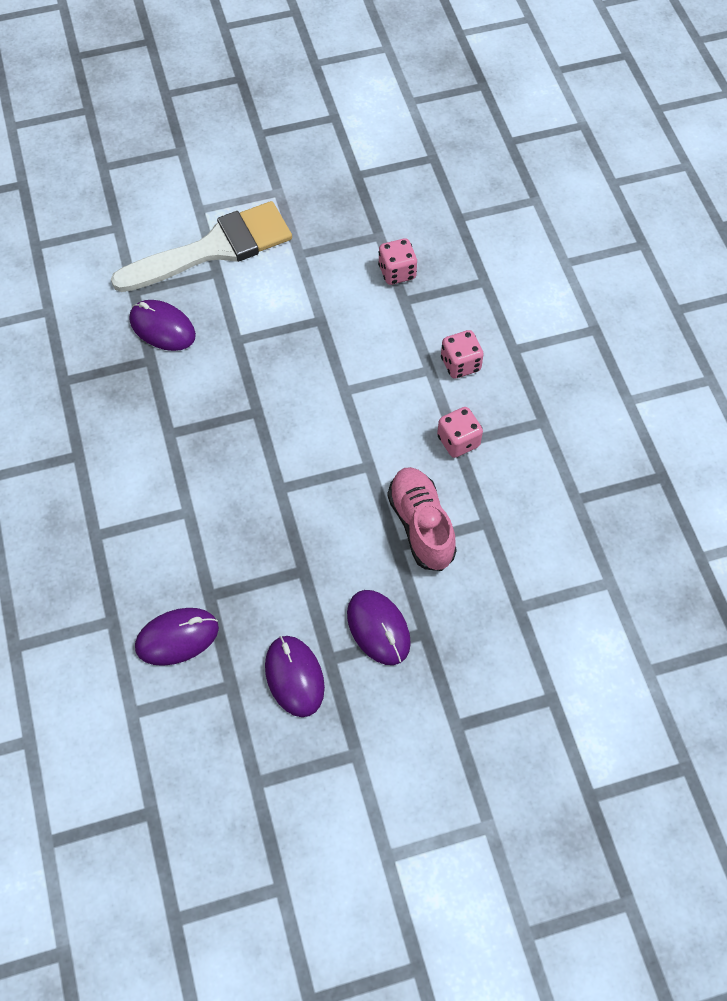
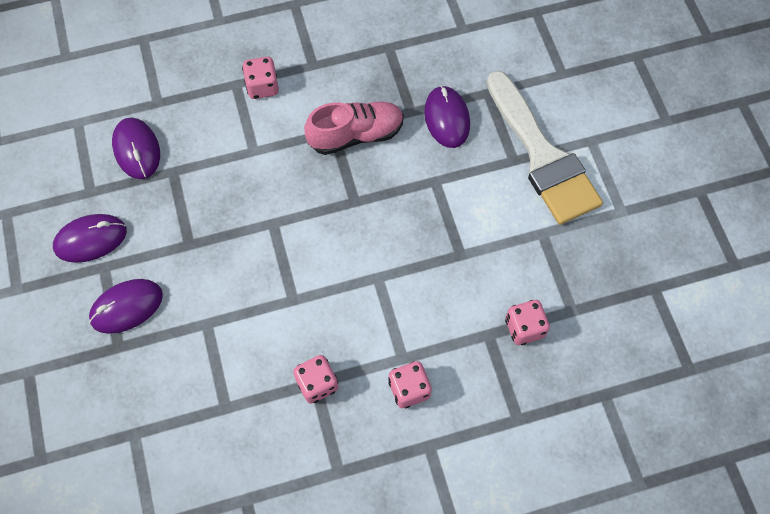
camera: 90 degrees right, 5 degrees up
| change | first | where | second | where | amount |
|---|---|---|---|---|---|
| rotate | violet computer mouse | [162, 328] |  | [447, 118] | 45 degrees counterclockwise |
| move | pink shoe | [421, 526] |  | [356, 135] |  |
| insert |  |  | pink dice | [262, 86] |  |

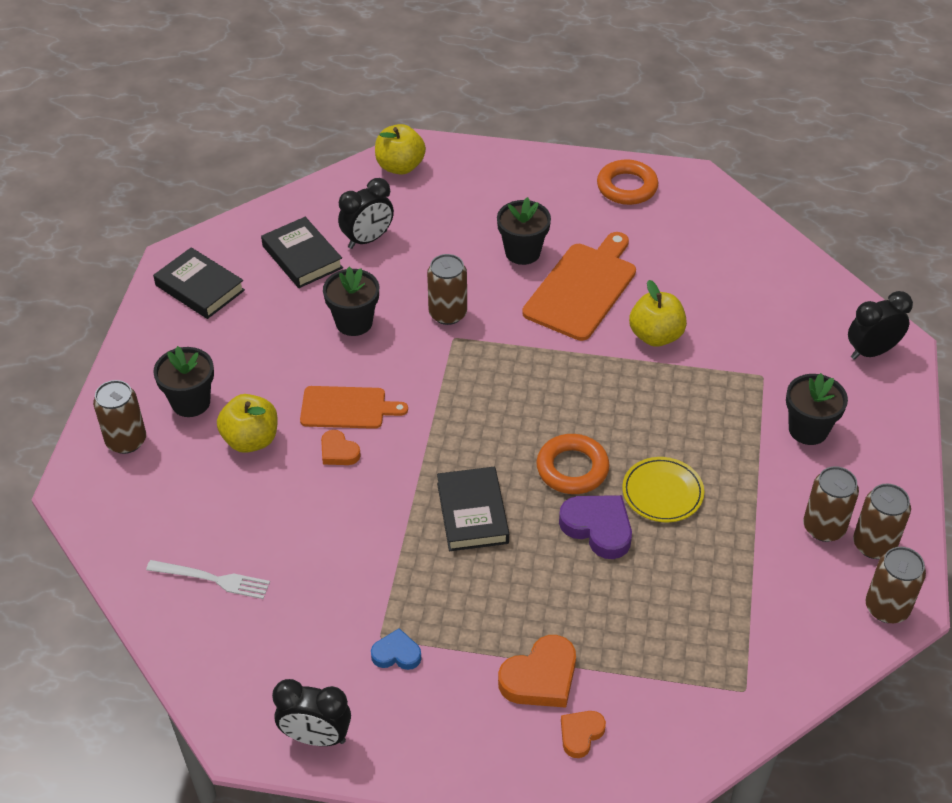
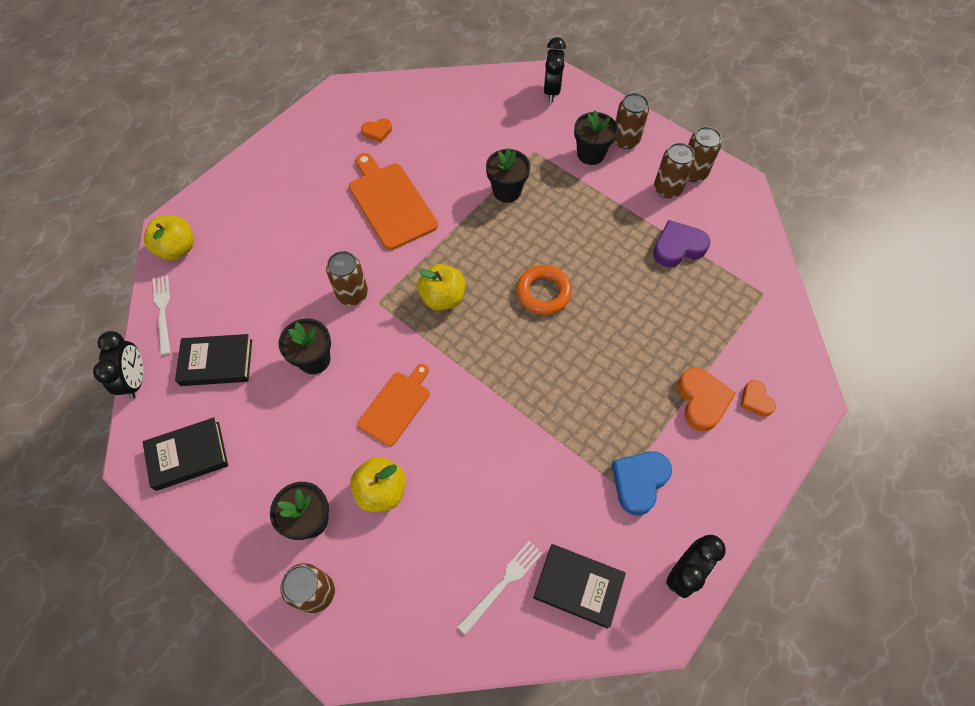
camera: 60 degrees left, 15 degrees up
| change | first | where | second | where | amount |
|---|---|---|---|---|---|
| delete | bright orange torus | [627, 187] |  |  |  |
| move | ebony clock | [367, 239] |  | [136, 380] |  |
| move | ebony potted plant | [522, 252] |  | [507, 191] |  |
| move | yellow apple | [655, 336] |  | [443, 298] |  |
| move | bright orange heart | [338, 452] |  | [377, 132] |  |
| delete | yellow plate | [662, 492] |  |  |  |
| move | ebony hardback | [472, 513] |  | [578, 586] |  |
| move | violet heart | [598, 528] |  | [678, 247] |  |
| move | brown soda can | [887, 608] |  | [625, 140] |  |
| resize | cobalt heart | [396, 654] |  | [639, 481] | x1.69 |
| insert |  |  | snow-white dinner fork | [163, 311] |  |

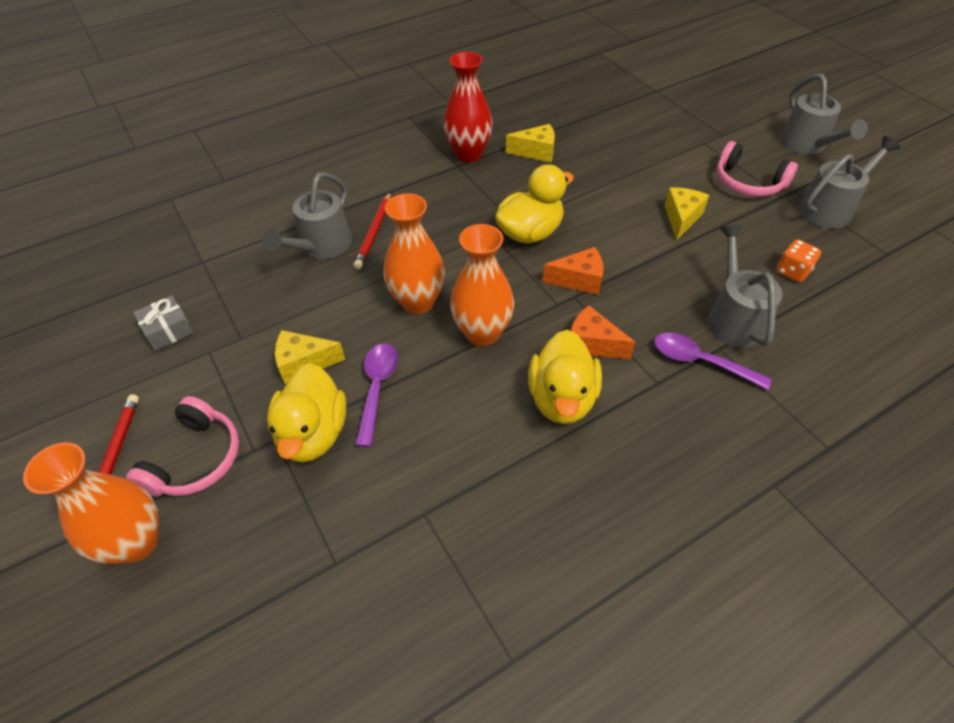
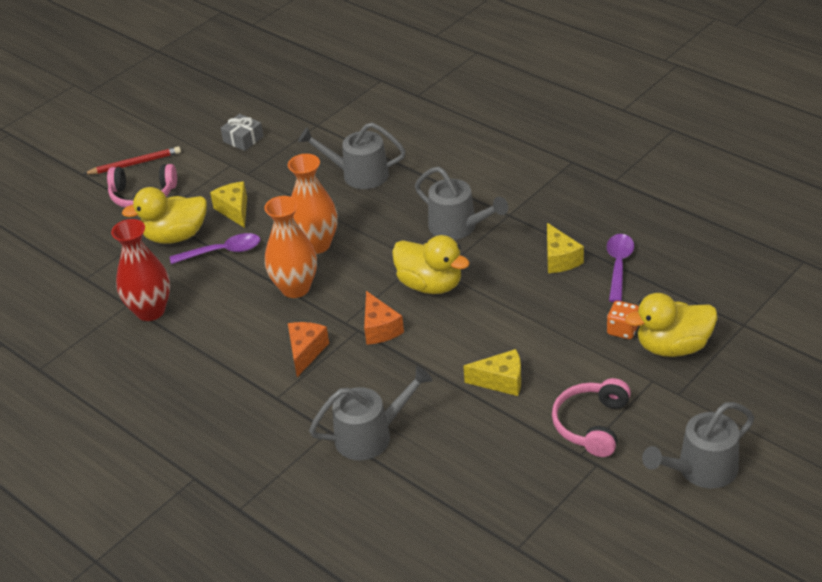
camera: 75 degrees right, 10 degrees down
| change | first | where | second | where | amount |
|---|---|---|---|---|---|
| move | red tall vase | [468, 154] |  | [150, 311] |  |
| move | grey watering can | [830, 208] |  | [458, 227] |  |
| delete | red pencil | [374, 232] |  |  |  |
| move | bright orange dice | [792, 271] |  | [622, 330] |  |
| move | yellow toy duck | [562, 398] |  | [673, 347] |  |
| move | violet spoon | [700, 362] |  | [618, 266] |  |
| delete | bright orange tall vase | [136, 542] |  |  |  |

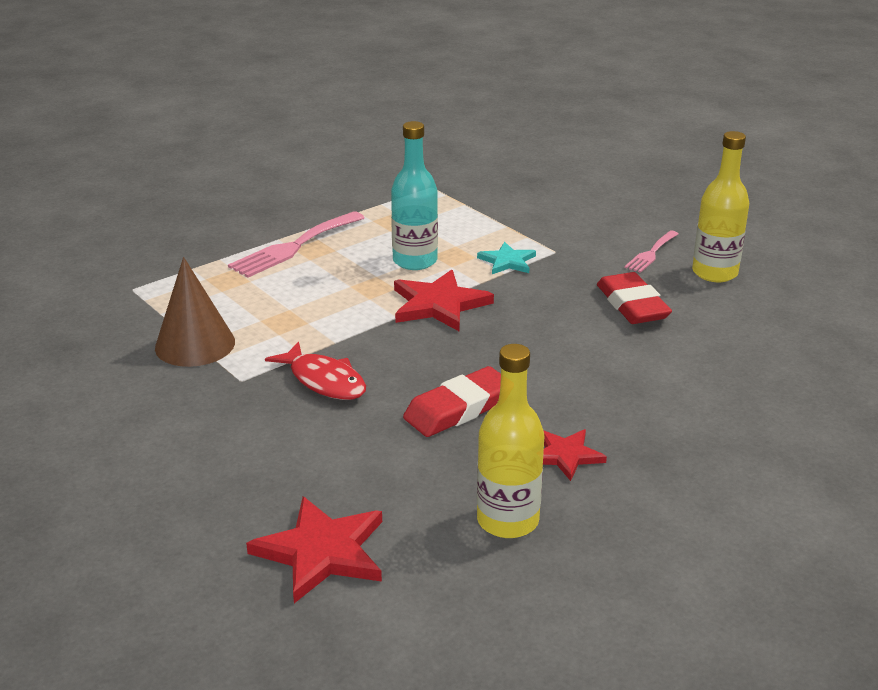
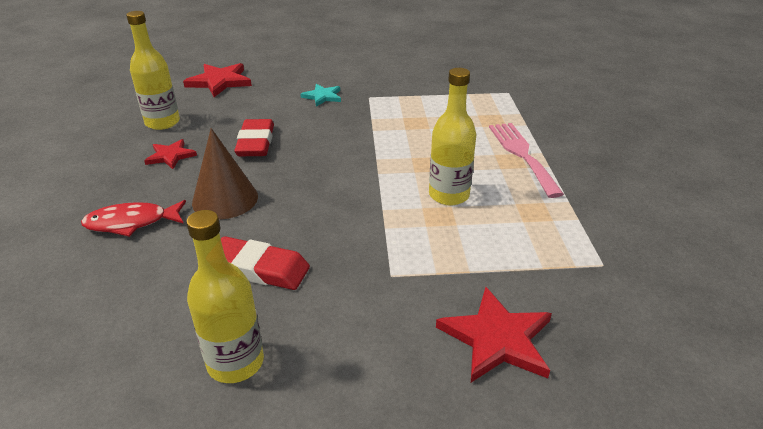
camera: 125 degrees right, 5 degrees up
| change | first | where | second | where | amount |
|---|---|---|---|---|---|
| recolor | aqua drink bottle | [415, 261] | yellow drink bottle | [449, 195] |  |
| delete | pink dinner fork | [651, 253] |  |  |  |
| move | aqua five-pointed star | [507, 261] |  | [322, 96] |  |
| move | brown cone | [195, 344] |  | [225, 199] |  |
| move | red five-pointed star | [438, 304] |  | [497, 338] |  |
| move | red fish figure | [324, 381] |  | [131, 223] |  |

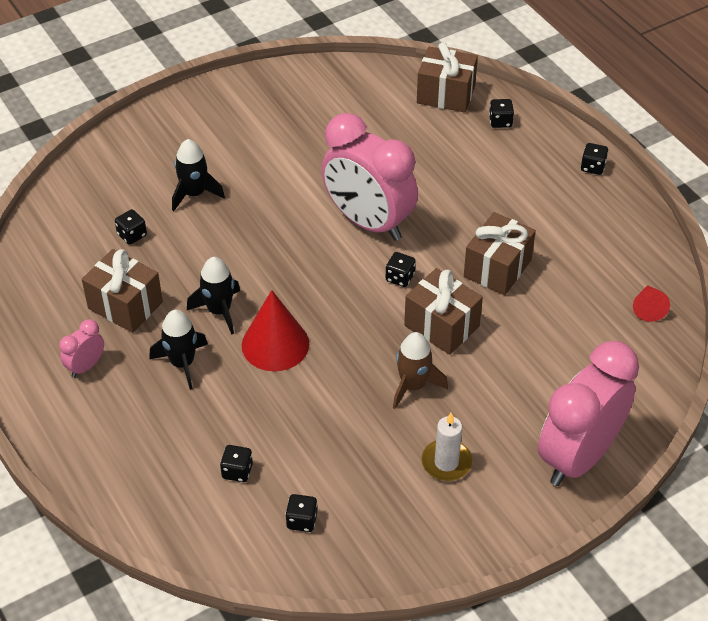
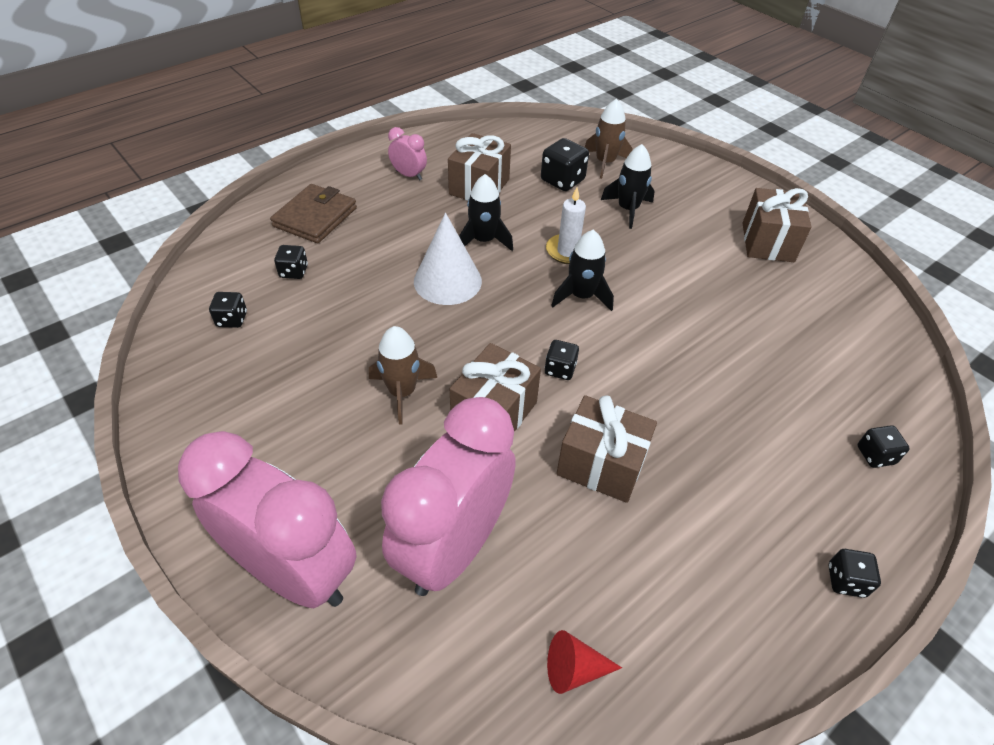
camera: 80 degrees right, 0 degrees up
| change | first | where | second | where | amount |
|---|---|---|---|---|---|
| move | brown gift | [446, 94] |  | [767, 242] |  |
| move | pink clock | [368, 222] |  | [453, 547] |  |
| resize | ebony dice | [132, 235] |  | [562, 180] | x1.64 |
| recolor | red cone | [275, 344] | snow-white cone | [447, 281] |  |
| move | ebony rocket | [182, 363] |  | [581, 296] |  |
| move | snow-white pillar candle | [446, 462] |  | [567, 251] |  |
| insert |  |  | brown rocket | [605, 163] |  |
| insert |  |  | brown card wallet | [315, 217] |  |

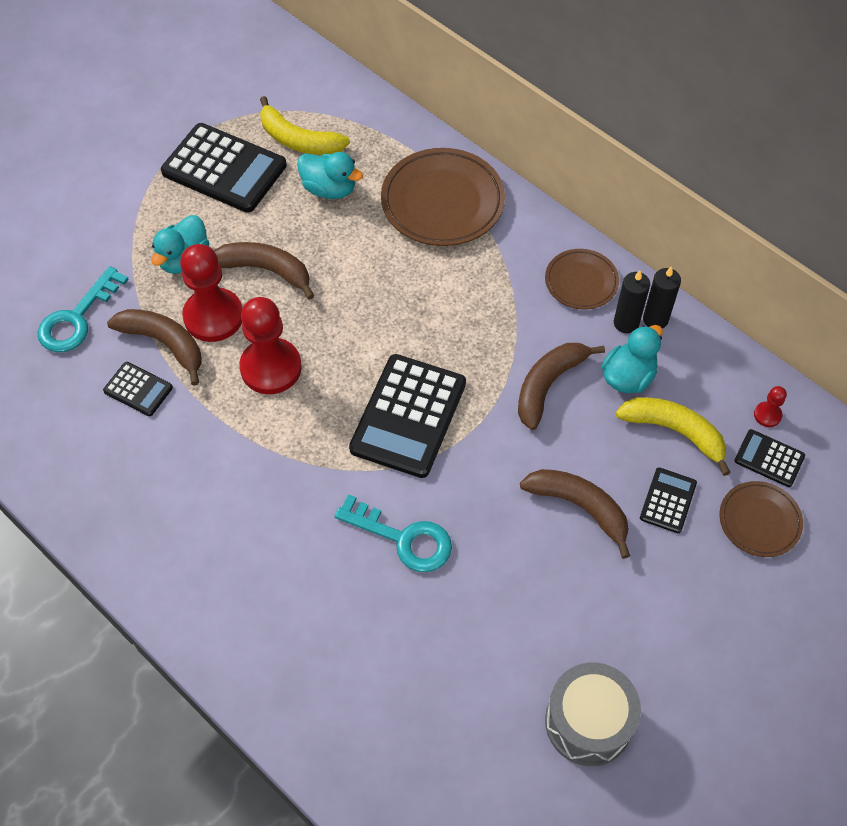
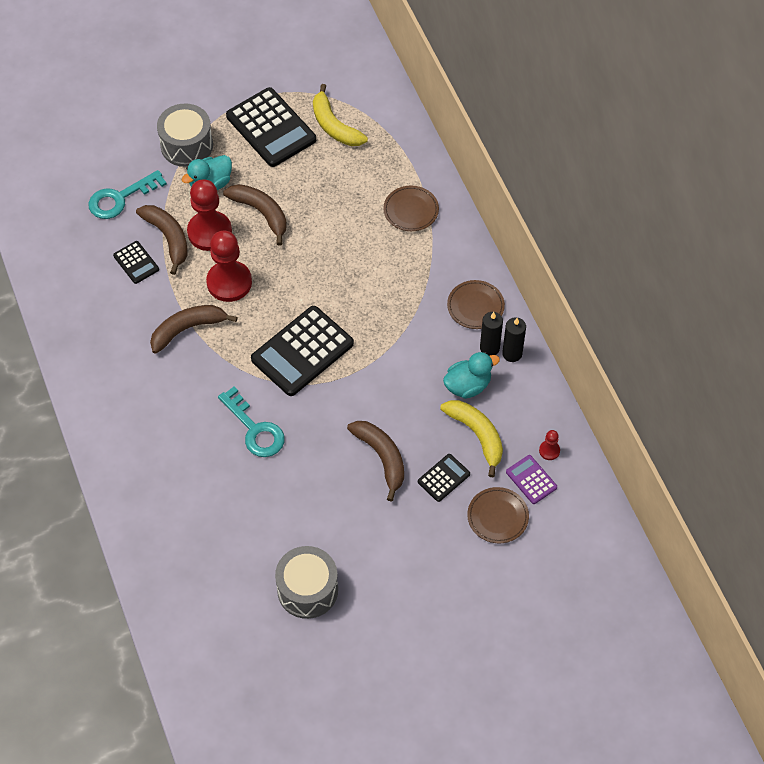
camera: 25 degrees right, 0 degrees up
| change | first | where | second | where | amount |
|---|---|---|---|---|---|
| resize | brown plate | [442, 202] |  | [411, 210] | x0.57 |
| delete | aqua toy duck | [329, 189] |  |  |  |
| move | brown banana fruit | [548, 385] |  | [188, 329] |  |
| recolor | ebony adding machine | [769, 458] | violet adding machine | [531, 479] |  |
| insert |  |  | grey drum | [187, 145] |  |

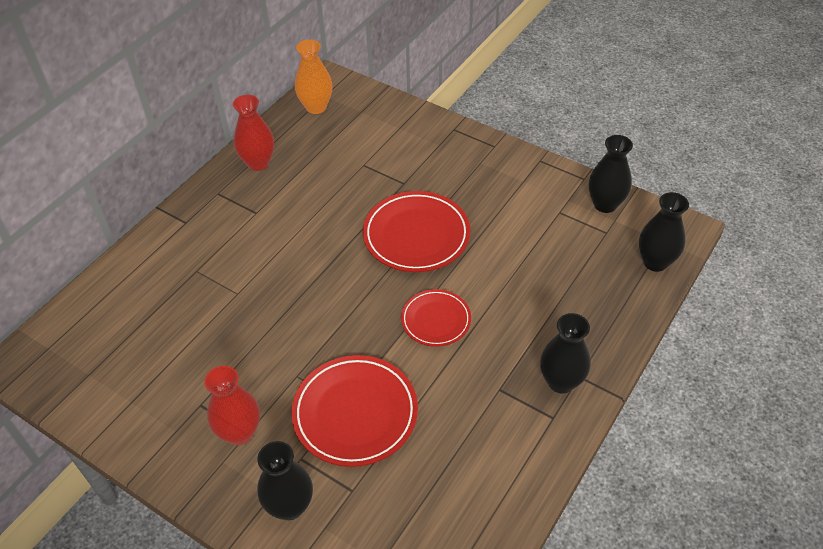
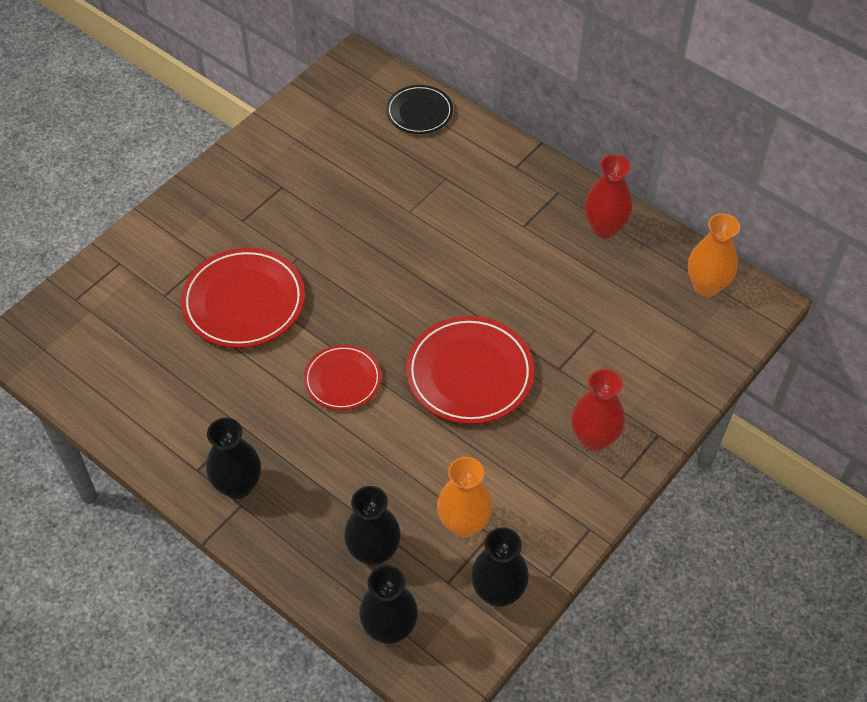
camera: 95 degrees right, 5 degrees up
| change | first | where | second | where | amount |
|---|---|---|---|---|---|
| move | red tall vase | [239, 432] |  | [594, 438] |  |
| move | ebony tall vase | [290, 506] |  | [373, 552] |  |
| insert |  |  | ebony plate | [419, 112] |  |
| insert |  |  | bright orange tall vase | [464, 524] |  |

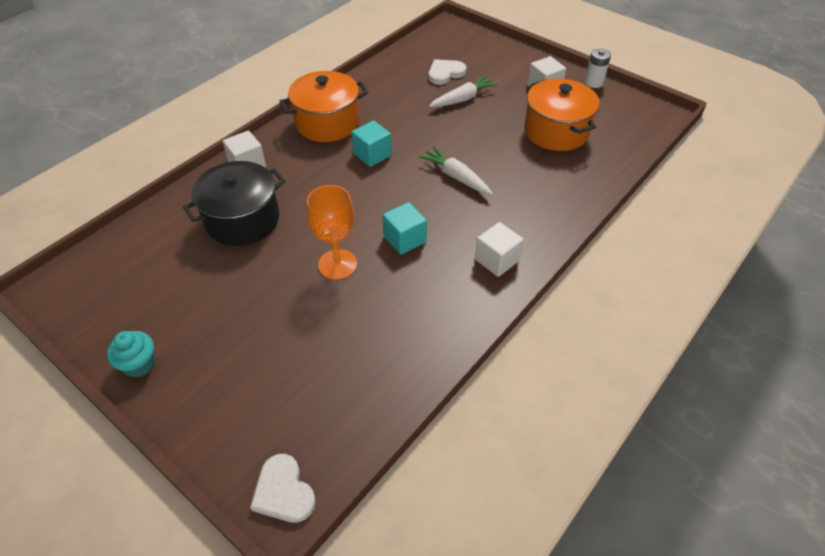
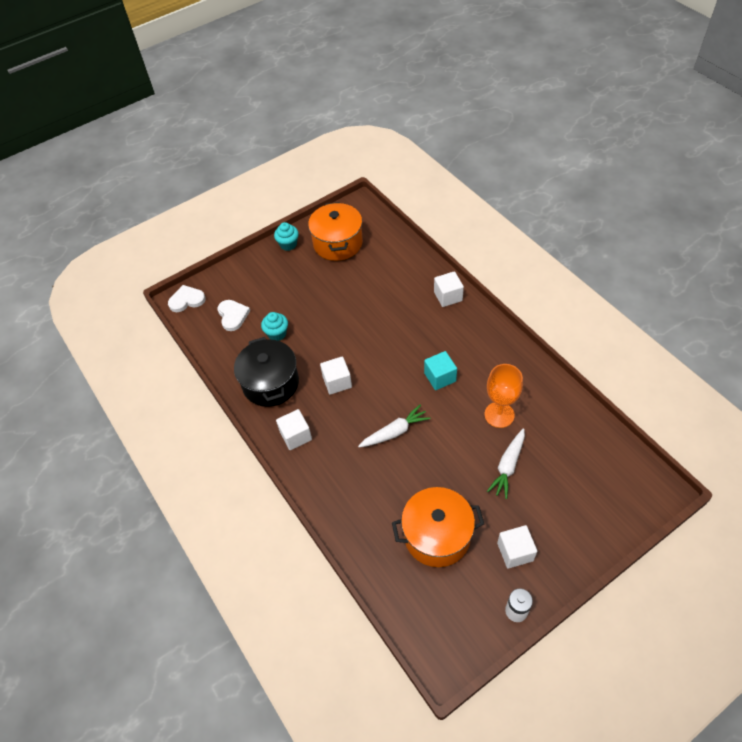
camera: 110 degrees right, 5 degrees up
| change | first | where | second | where | amount |
|---|---|---|---|---|---|
| move | snow-white heart | [445, 73] |  | [233, 316] |  |
| move | bright orange stockpot | [327, 123] |  | [338, 243] |  |
| rotate | snow-white carrot | [463, 99] |  | [508, 466] | 45 degrees clockwise |
| move | ebony stockpot | [242, 220] |  | [271, 383] |  |
| move | bright orange chalice | [337, 264] |  | [499, 414] |  |
| recolor | aqua solid cube | [404, 239] | snow-white solid cube | [337, 382] |  |
| insert |  |  | aqua fairy cake | [277, 334] |  |

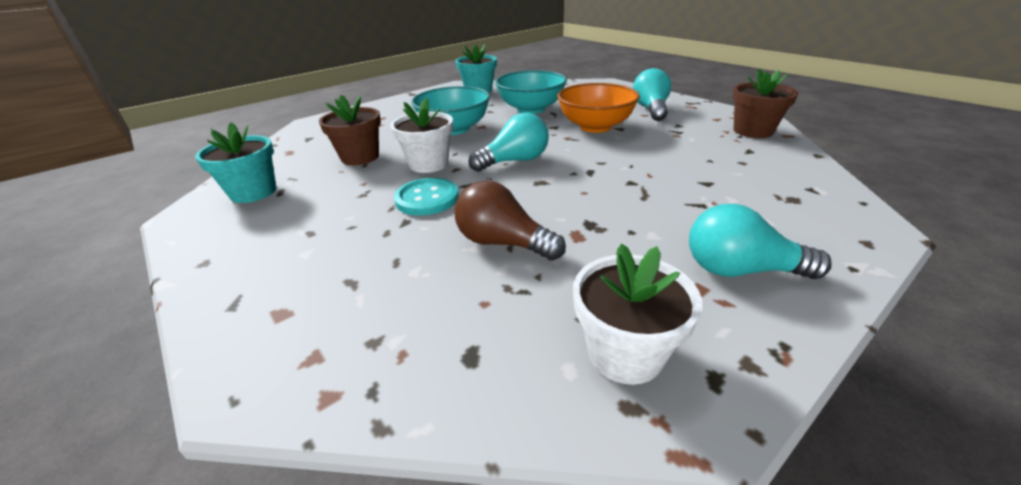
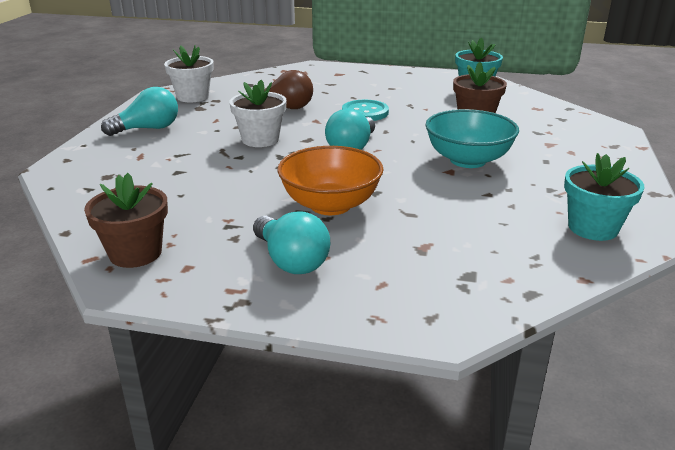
camera: 140 degrees right, 5 degrees down
| change | first | where | second | where | amount |
|---|---|---|---|---|---|
| delete | aqua serving bowl | [531, 109] |  |  |  |
| move | snow-white potted plant | [428, 164] |  | [260, 139] |  |

